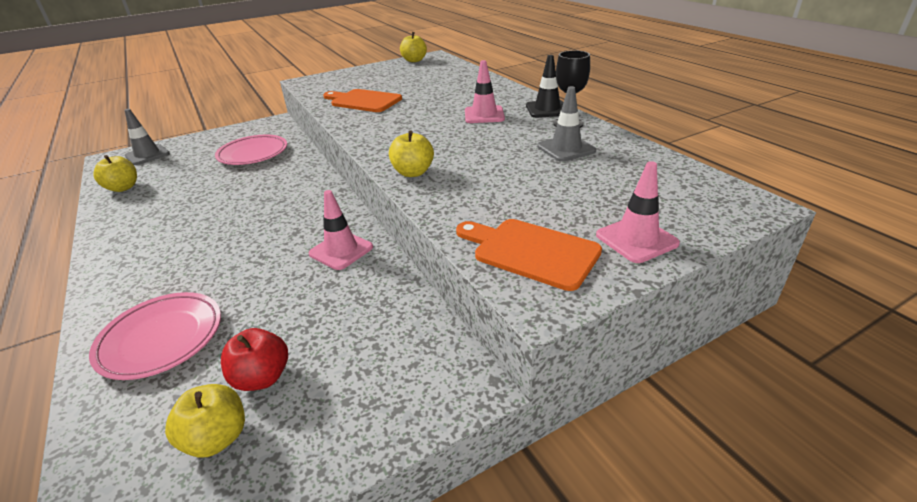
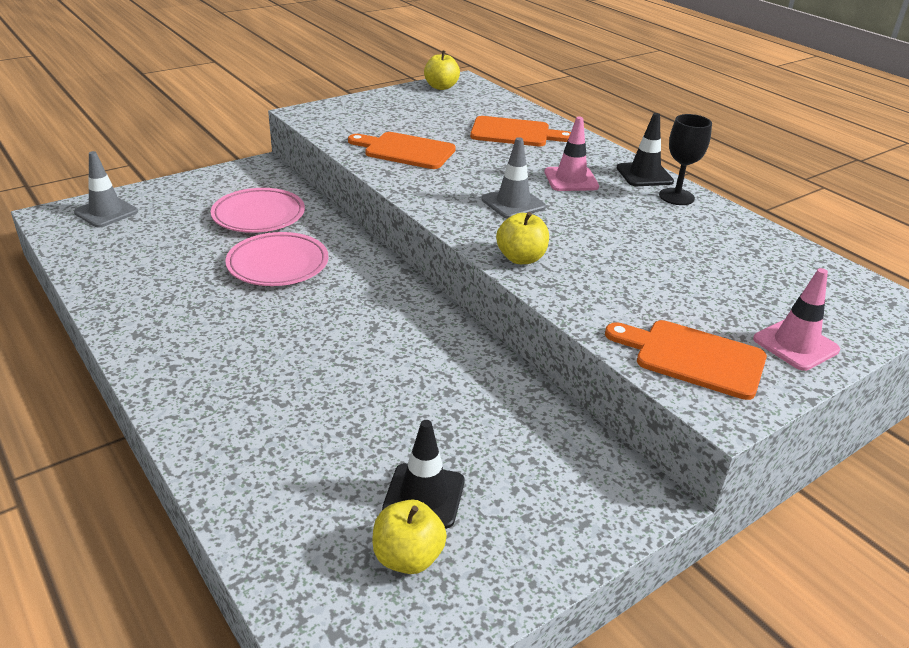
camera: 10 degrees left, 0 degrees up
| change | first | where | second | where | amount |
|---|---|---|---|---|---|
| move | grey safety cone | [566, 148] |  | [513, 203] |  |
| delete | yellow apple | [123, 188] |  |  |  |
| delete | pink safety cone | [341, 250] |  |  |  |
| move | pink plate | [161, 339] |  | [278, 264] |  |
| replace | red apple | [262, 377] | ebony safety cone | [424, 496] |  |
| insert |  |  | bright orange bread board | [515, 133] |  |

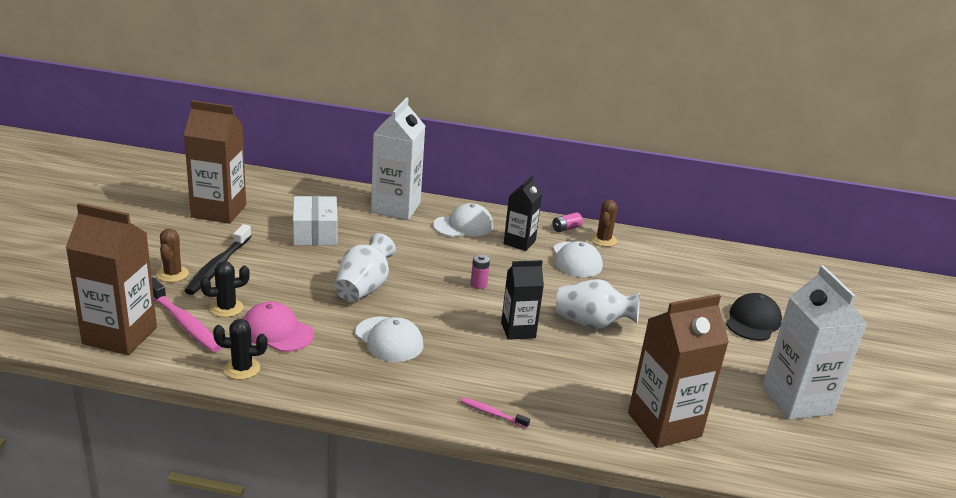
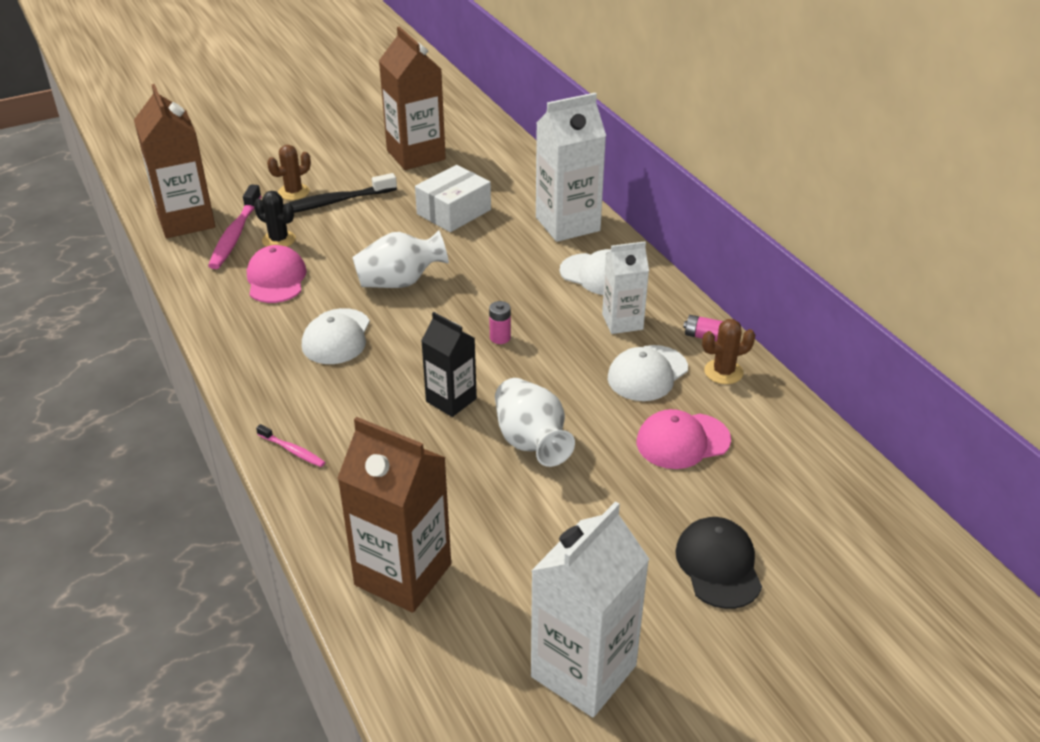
camera: 55 degrees right, 10 degrees up
| change | first | where | second | where | amount |
|---|---|---|---|---|---|
| recolor | ebony juice carton | [519, 242] | snow-white juice carton | [622, 322] |  |
| rotate | ebony cap | [753, 321] |  | [718, 565] | 90 degrees counterclockwise |
| delete | ebony cactus | [242, 369] |  |  |  |
| rotate | pink dental brush | [492, 413] |  | [292, 450] | 135 degrees clockwise |
| insert |  |  | pink cap | [682, 441] |  |

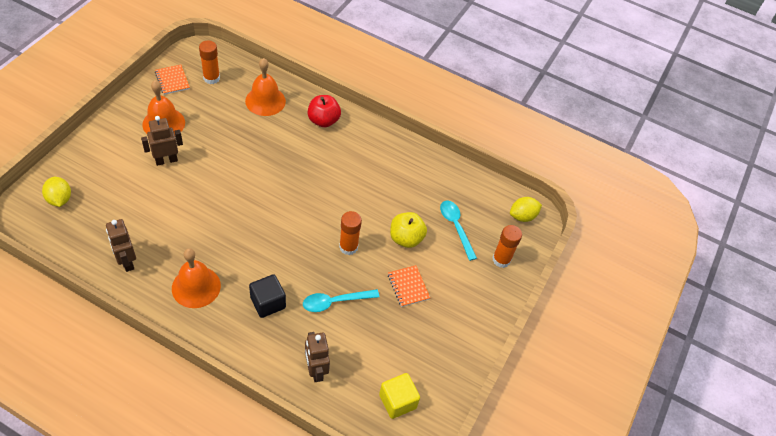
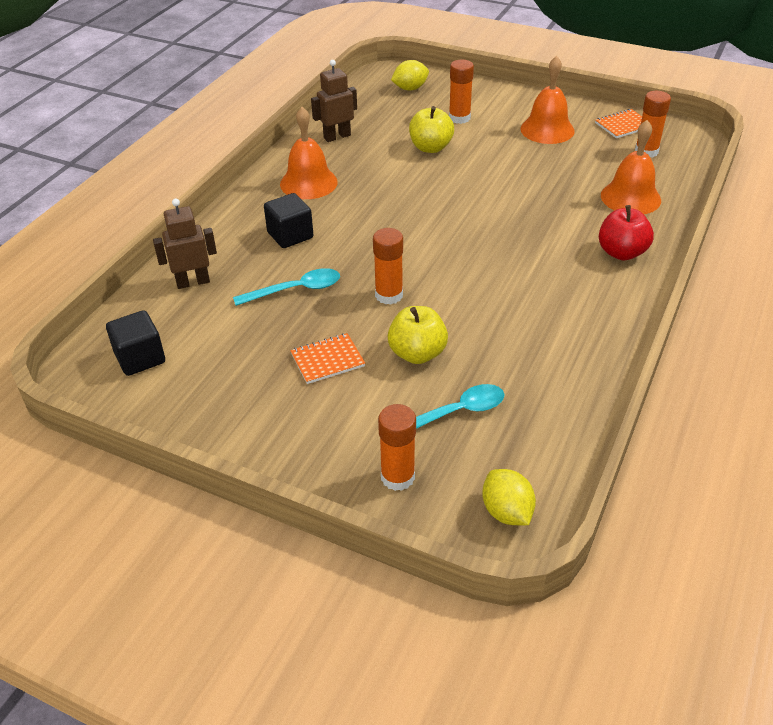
camera: 95 degrees right, 10 degrees down
| change | first | where | second | where | amount |
|---|---|---|---|---|---|
| delete | brown robot | [166, 160] |  |  |  |
| rotate | aqua spoon | [335, 302] |  | [295, 290] | 90 degrees clockwise |
| recolor | yellow solid cube | [397, 401] | ebony solid cube | [140, 358] |  |
| insert |  |  | bright orange glue | [459, 118] |  |
| insert |  |  | yellow apple | [430, 148] |  |

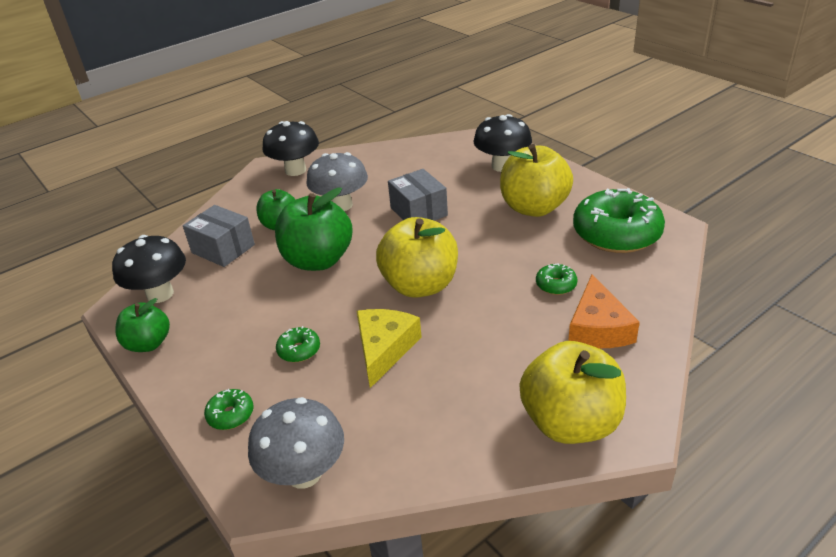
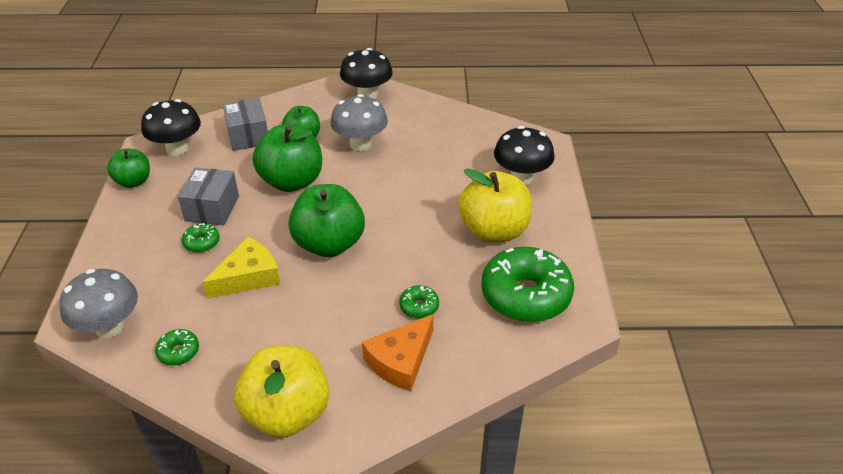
camera: 35 degrees right, 5 degrees up
| change | first | where | second | where | amount |
|---|---|---|---|---|---|
| move | grey parcel | [418, 212] |  | [212, 208] |  |
| recolor | yellow apple | [420, 285] | leaf-green apple | [329, 244] |  |
| move | leaf-green glazed donut | [231, 415] |  | [178, 352] |  |

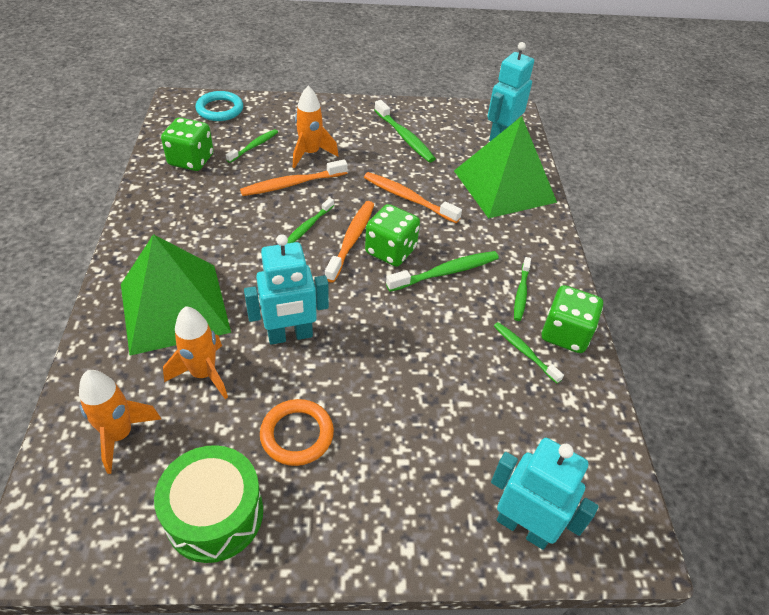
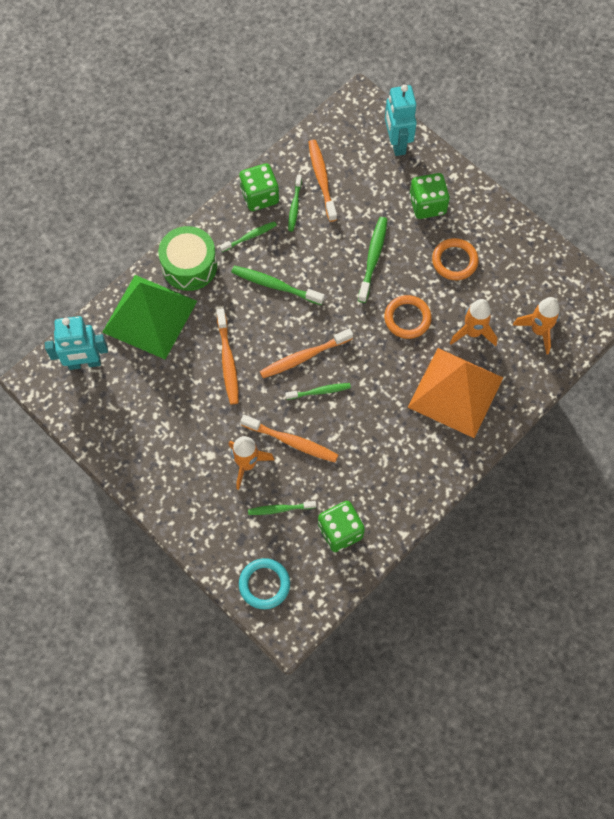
camera: 130 degrees left, 20 degrees up
| change | first | where | second | where | amount |
|---|---|---|---|---|---|
| move | leaf-green dental brush | [404, 137] |  | [373, 258] |  |
| move | leaf-green dice | [390, 251] |  | [427, 205] |  |
| recolor | leaf-green pyramid | [174, 308] | bright orange pyramid | [455, 392] |  |
| replace | aqua robot | [290, 335] | bright orange torus | [407, 318] |  |
| move | leaf-green drum | [215, 514] |  | [189, 266] |  |
| insert |  |  | bright orange dental brush | [321, 179] |  |

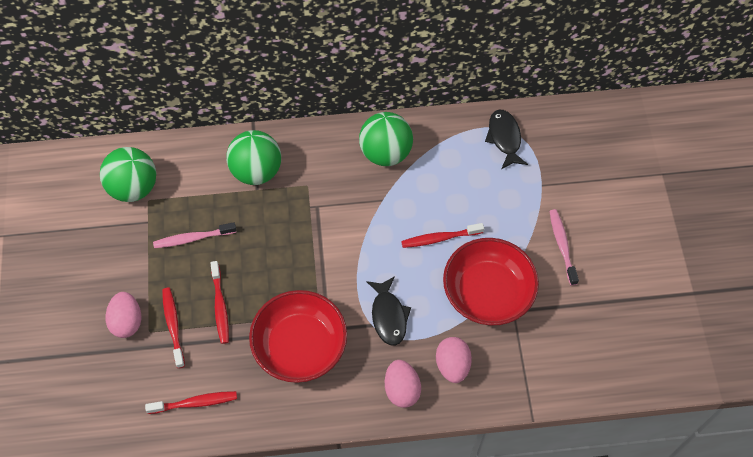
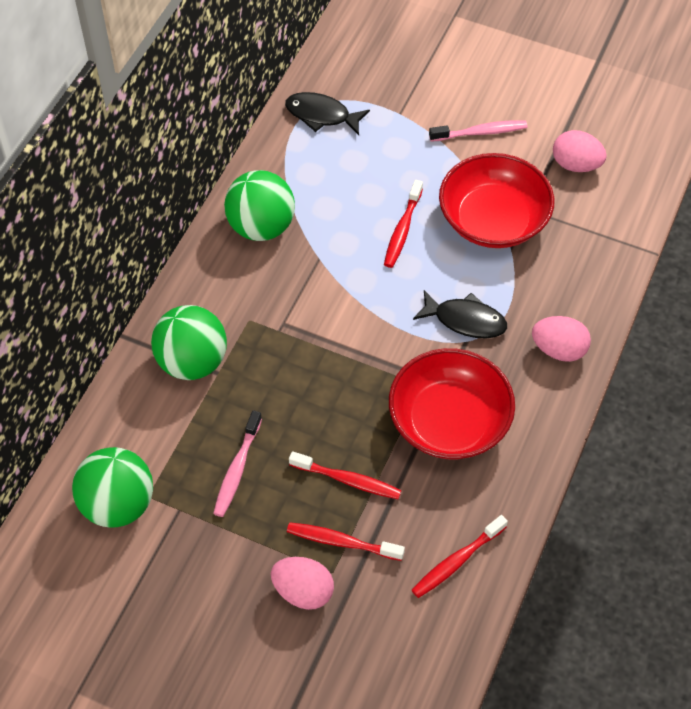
camera: 60 degrees left, 5 degrees down
| change | first | where | second | where | amount |
|---|---|---|---|---|---|
| rotate | pink dental brush | [562, 245] |  | [480, 132] | 150 degrees clockwise |
| move | pink toy egg | [452, 365] |  | [576, 165] |  |
| rotate | red dental brush | [195, 403] |  | [456, 561] | 150 degrees counterclockwise |

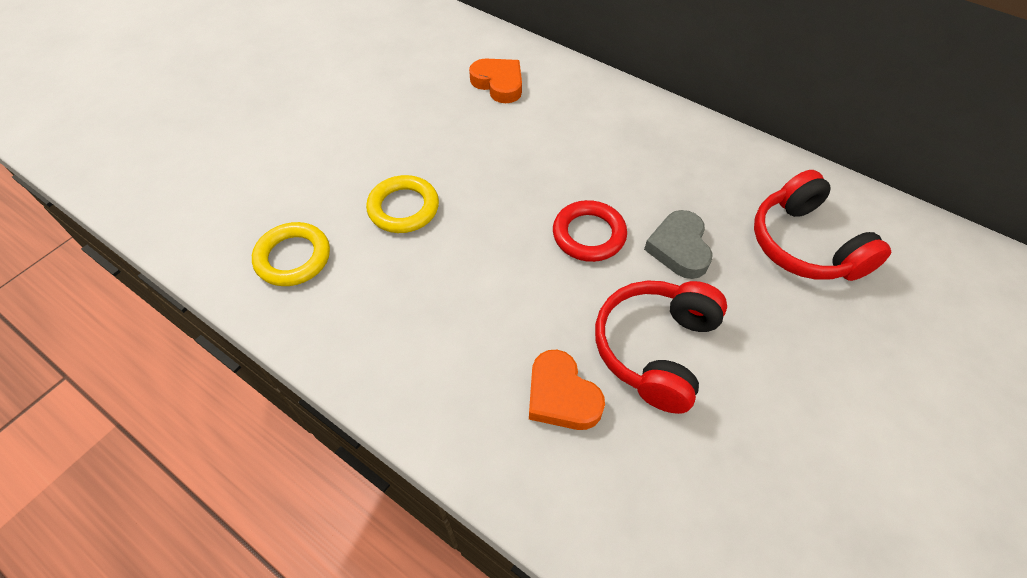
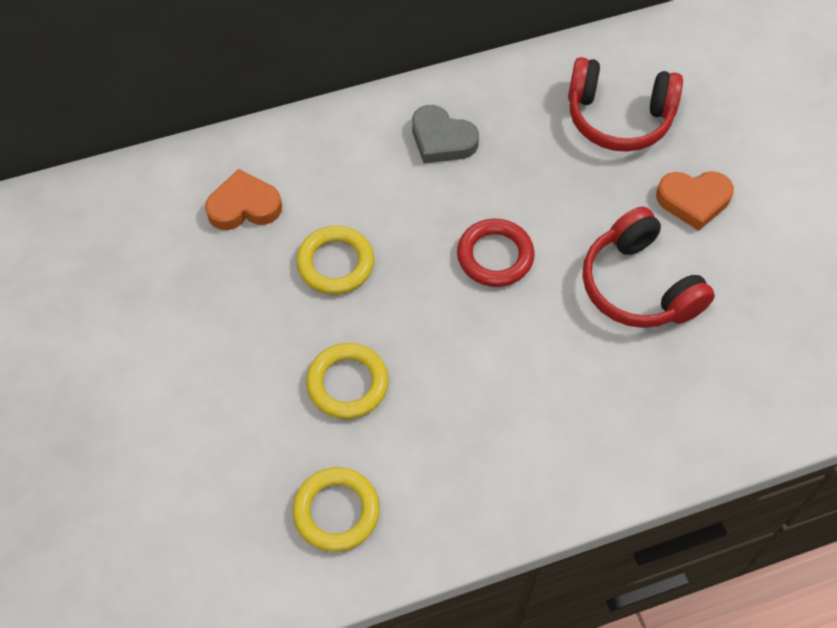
camera: 55 degrees left, 5 degrees up
| change | first | where | second | where | amount |
|---|---|---|---|---|---|
| move | grey heart | [679, 248] |  | [442, 139] |  |
| move | bright orange heart | [561, 396] |  | [693, 201] |  |
| insert |  |  | yellow torus | [335, 263] |  |

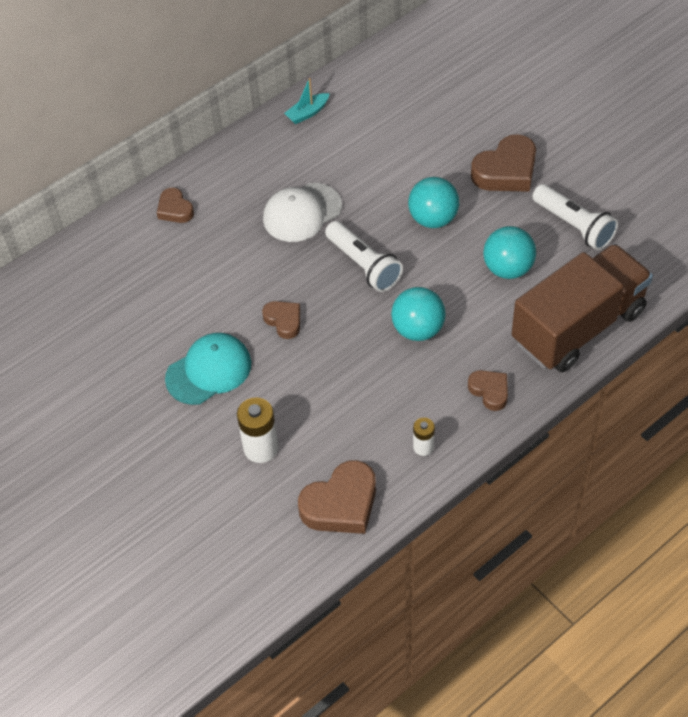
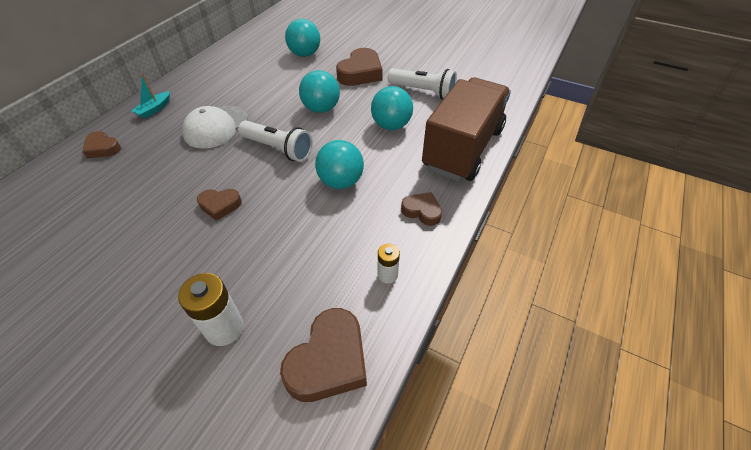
camera: 25 degrees left, 5 degrees down
| change | first | where | second | where | amount |
|---|---|---|---|---|---|
| move | aqua toy boat | [307, 113] |  | [154, 109] |  |
| rotate | brown heart | [284, 321] |  | [220, 205] | 150 degrees clockwise |
| delete | aqua cap | [209, 371] |  |  |  |
| insert |  |  | aqua ball | [305, 54] |  |

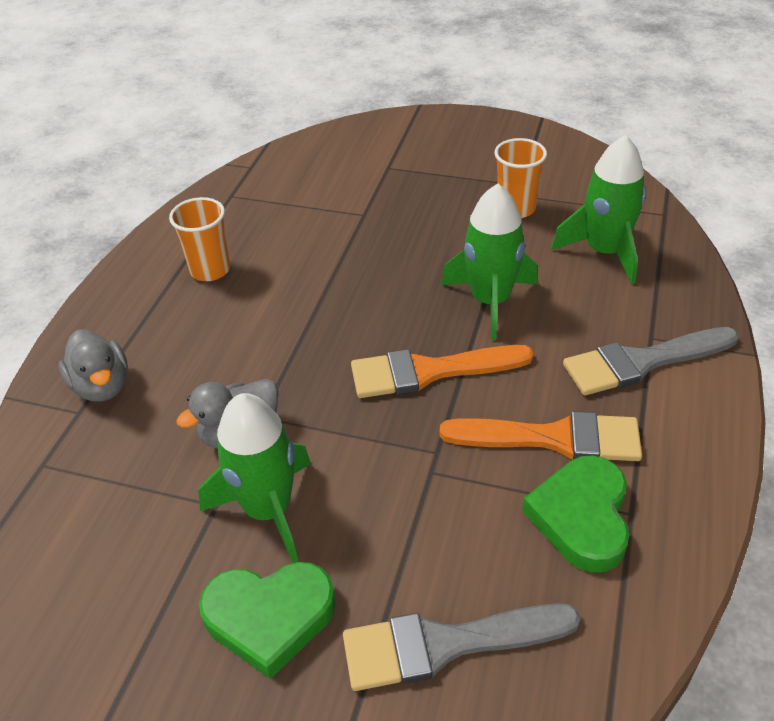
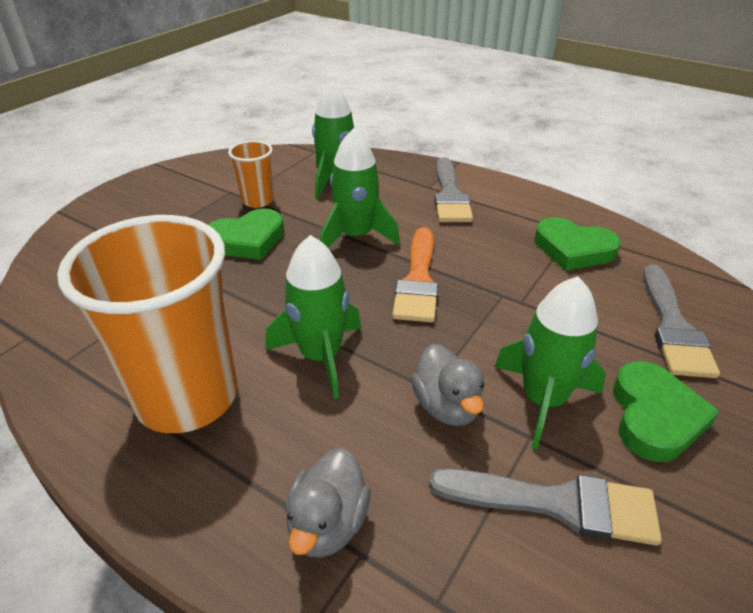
camera: 75 degrees left, 5 degrees down
| change | first | where | second | where | amount |
|---|---|---|---|---|---|
| resize | bright orange cup | [210, 270] |  | [187, 397] | x2.11 |
| rotate | grey toy duck | [102, 386] |  | [328, 524] | 120 degrees clockwise |
| delete | bright orange paint brush | [553, 438] |  |  |  |
| insert |  |  | leaf-green heart | [247, 240] |  |
| insert |  |  | leaf-green rocket | [321, 356] |  |
| insert |  |  | grey paint brush | [556, 504] |  |

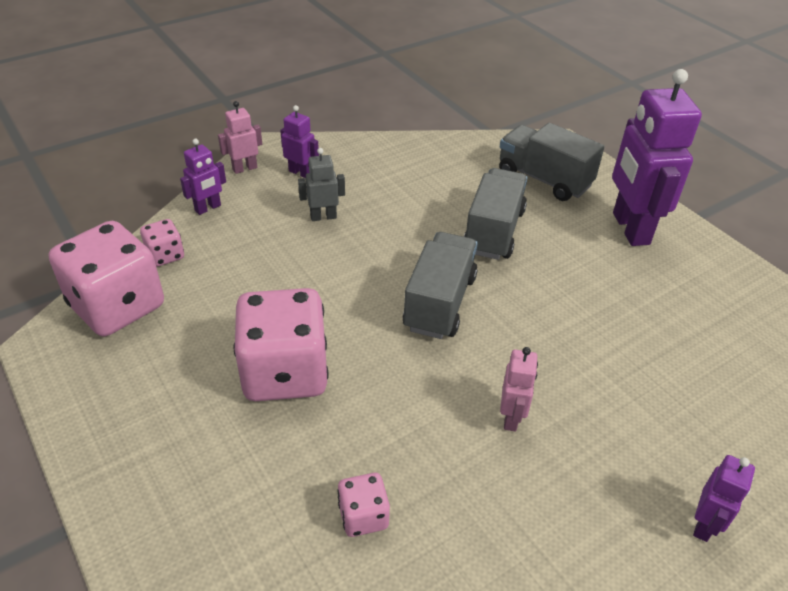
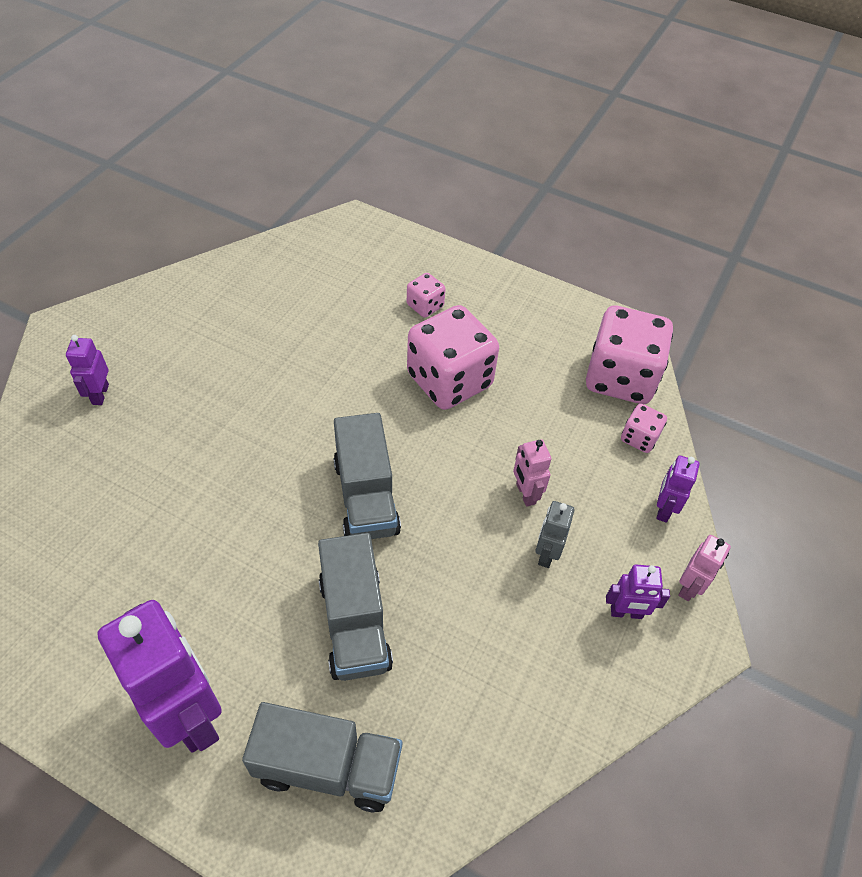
camera: 150 degrees right, 10 degrees up
| change | first | where | second | where | amount |
|---|---|---|---|---|---|
| rotate | grey robot | [323, 217] |  | [546, 554] | 150 degrees clockwise |
| move | pink robot | [511, 417] |  | [525, 494] |  |
| move | pink dice | [363, 516] |  | [425, 306] |  |

